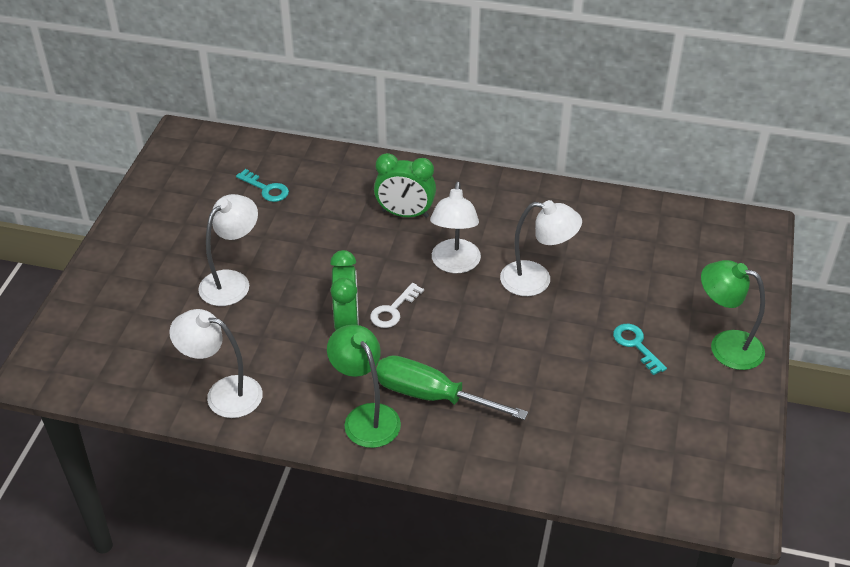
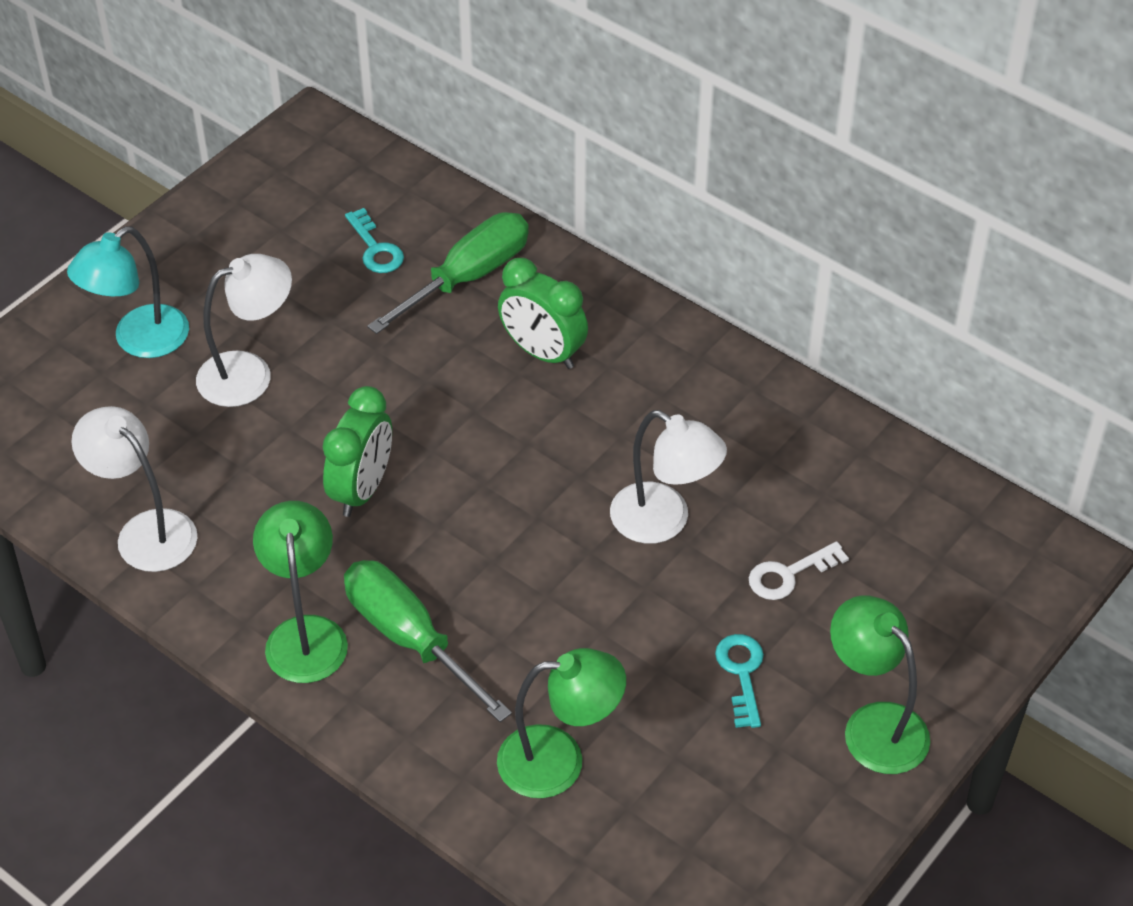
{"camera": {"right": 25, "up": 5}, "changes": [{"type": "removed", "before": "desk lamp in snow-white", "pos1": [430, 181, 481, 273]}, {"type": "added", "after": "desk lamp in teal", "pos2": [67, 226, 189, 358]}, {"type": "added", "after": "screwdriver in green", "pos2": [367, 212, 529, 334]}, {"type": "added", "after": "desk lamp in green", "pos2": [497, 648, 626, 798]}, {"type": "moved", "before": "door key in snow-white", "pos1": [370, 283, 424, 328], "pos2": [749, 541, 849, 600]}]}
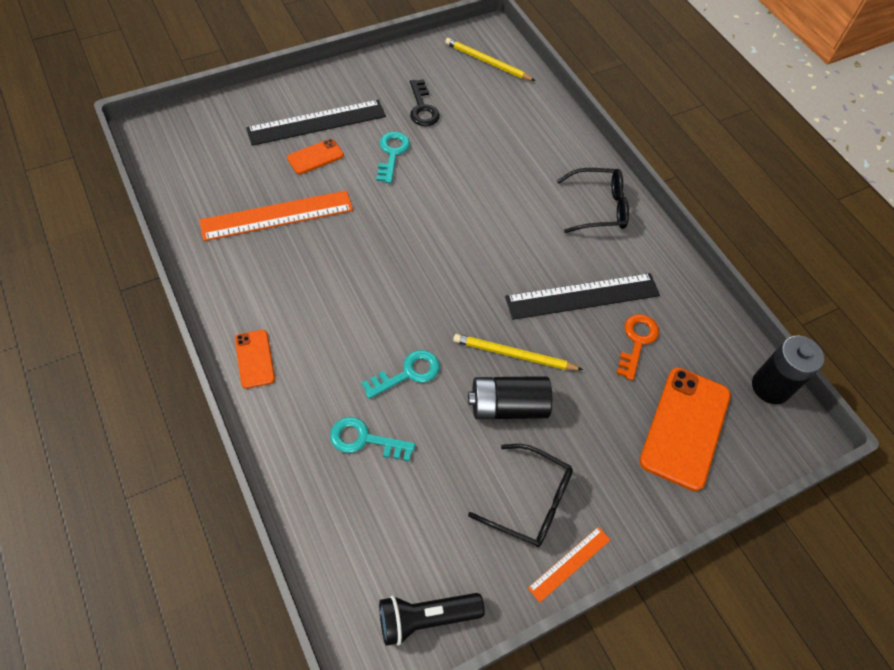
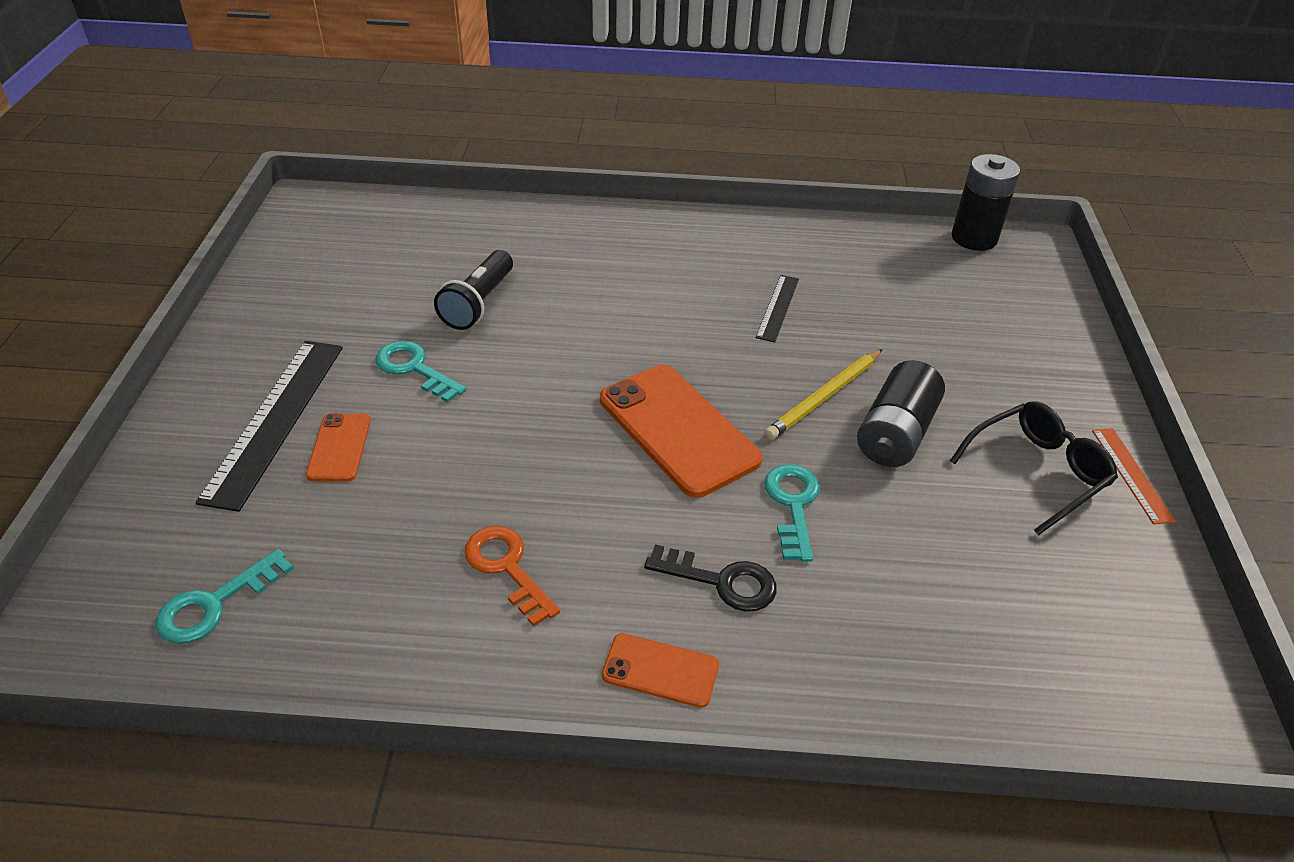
{"camera": {"right": -55, "up": -15}, "changes": [{"type": "removed", "before": "ruler in orange", "pos1": [199, 190, 353, 241]}, {"type": "removed", "before": "pencil in bright yellow", "pos1": [445, 38, 535, 81]}, {"type": "removed", "before": "spectacles in black", "pos1": [557, 168, 629, 233]}, {"type": "moved", "before": "door key in teal", "pos1": [330, 417, 415, 461], "pos2": [156, 549, 294, 644]}, {"type": "moved", "before": "flashlight in black", "pos1": [379, 593, 485, 646], "pos2": [434, 250, 513, 330]}, {"type": "moved", "before": "door key in black", "pos1": [410, 79, 440, 126], "pos2": [644, 544, 777, 612]}, {"type": "moved", "before": "door key in orange", "pos1": [616, 314, 659, 380], "pos2": [464, 526, 560, 627]}, {"type": "moved", "before": "smartphone in orange", "pos1": [639, 367, 731, 491], "pos2": [600, 365, 762, 498]}, {"type": "resized", "before": "ruler in black", "pos1": [505, 273, 660, 320], "pos2": [756, 275, 799, 342], "scale": 0.52}]}
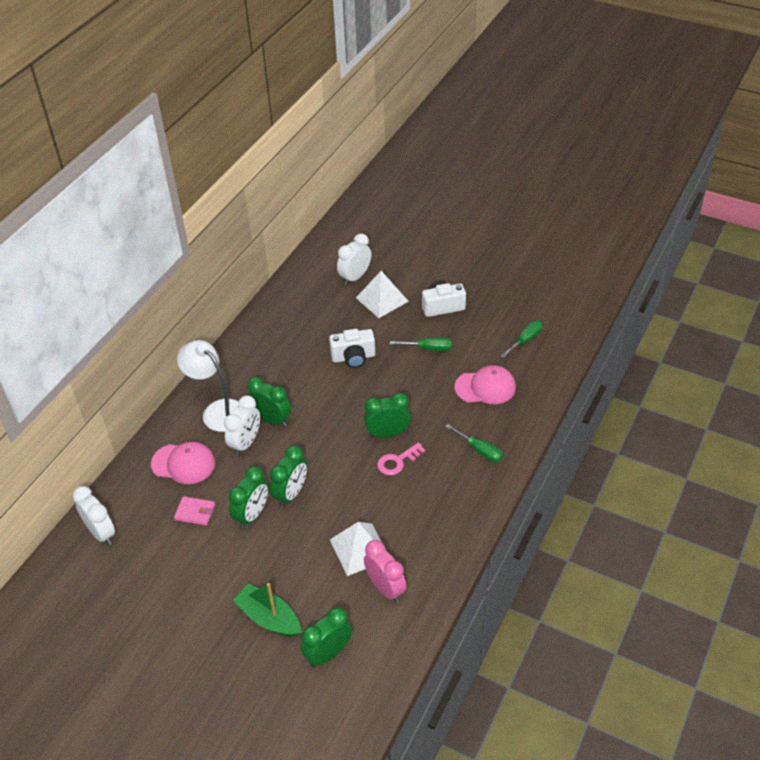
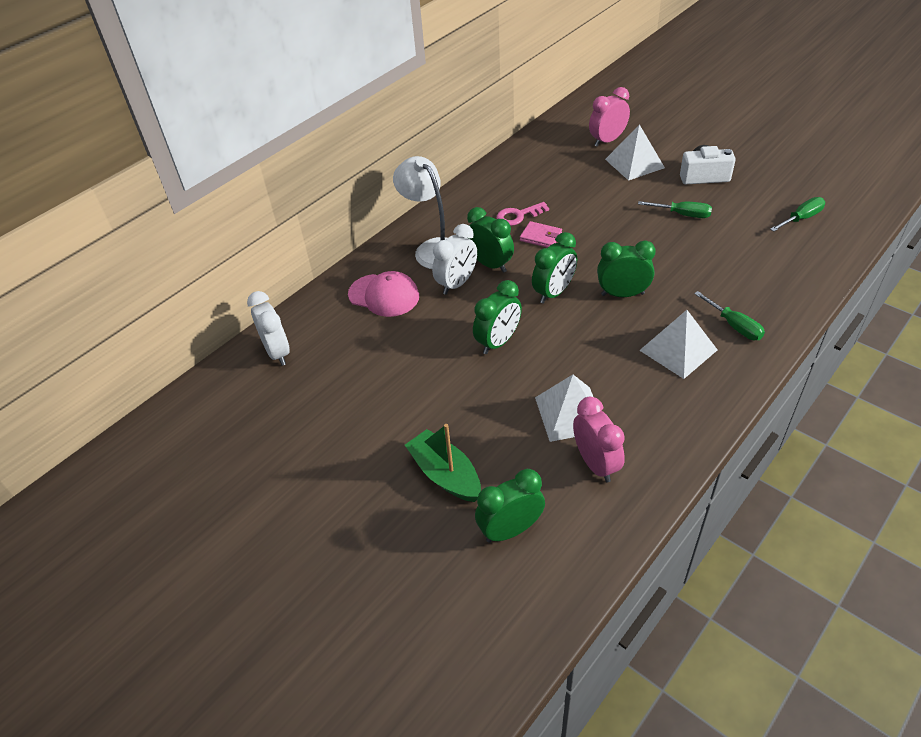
{"camera": {"right": 15, "up": 0}, "changes": [{"type": "removed", "before": "camera in snow-white", "pos1": [329, 329, 375, 368]}, {"type": "removed", "before": "baseball cap in rose-pink", "pos1": [455, 365, 516, 404]}, {"type": "added", "after": "solid pyramid in snow-white", "pos2": [639, 310, 717, 379]}, {"type": "moved", "before": "billfold in rose-pink", "pos1": [174, 496, 215, 526], "pos2": [520, 221, 562, 248]}, {"type": "moved", "before": "bedside clock in green", "pos1": [229, 466, 269, 528], "pos2": [532, 232, 577, 304]}, {"type": "moved", "before": "door key in rose-pink", "pos1": [377, 442, 425, 475], "pos2": [497, 202, 549, 226]}, {"type": "recoloured", "before": "bedside clock in snow-white", "after": "bedside clock in rose-pink", "pos1": [337, 233, 371, 285], "pos2": [589, 87, 630, 147]}]}
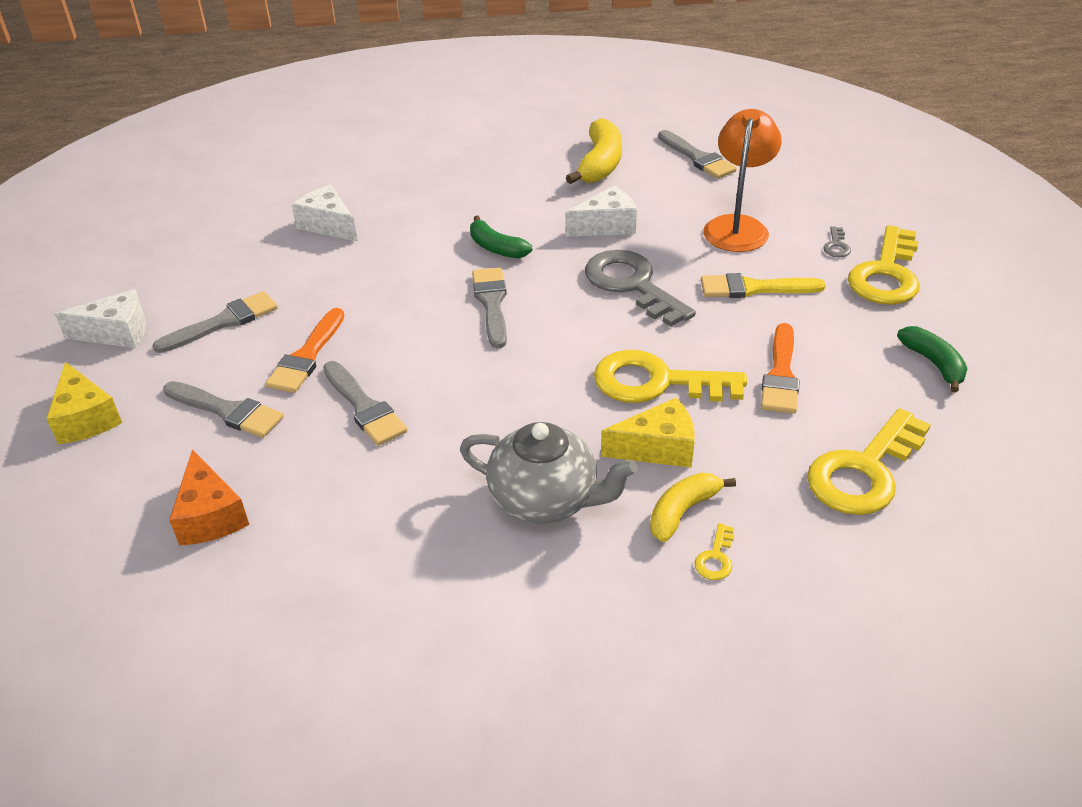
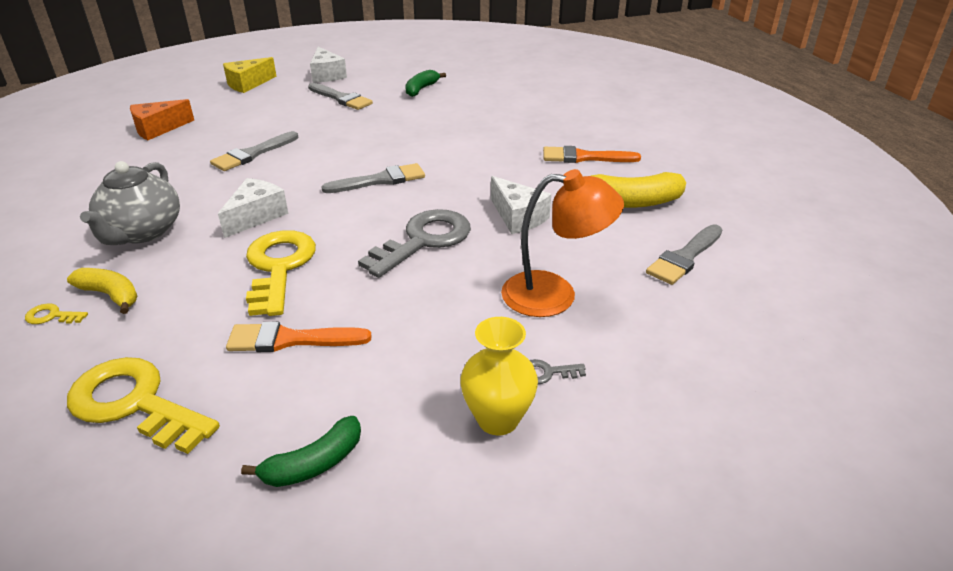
{"camera": {"right": 75, "up": -5}, "changes": [{"type": "removed", "before": "paint brush in gray", "pos1": [163, 381, 284, 438]}, {"type": "removed", "before": "piece of cheese in bright yellow", "pos1": [601, 398, 695, 468]}, {"type": "removed", "before": "paint brush in bright yellow", "pos1": [701, 273, 826, 298]}, {"type": "moved", "before": "paint brush in orange", "pos1": [266, 308, 345, 393], "pos2": [543, 146, 641, 163]}, {"type": "moved", "before": "piece of cheese in snow-white", "pos1": [292, 185, 358, 242], "pos2": [218, 178, 288, 238]}, {"type": "moved", "before": "toy banana in green", "pos1": [470, 216, 532, 258], "pos2": [405, 70, 446, 97]}, {"type": "replaced", "before": "door key in bright yellow", "after": "vase in bright yellow", "pos1": [848, 225, 920, 305], "pos2": [460, 317, 538, 435]}]}
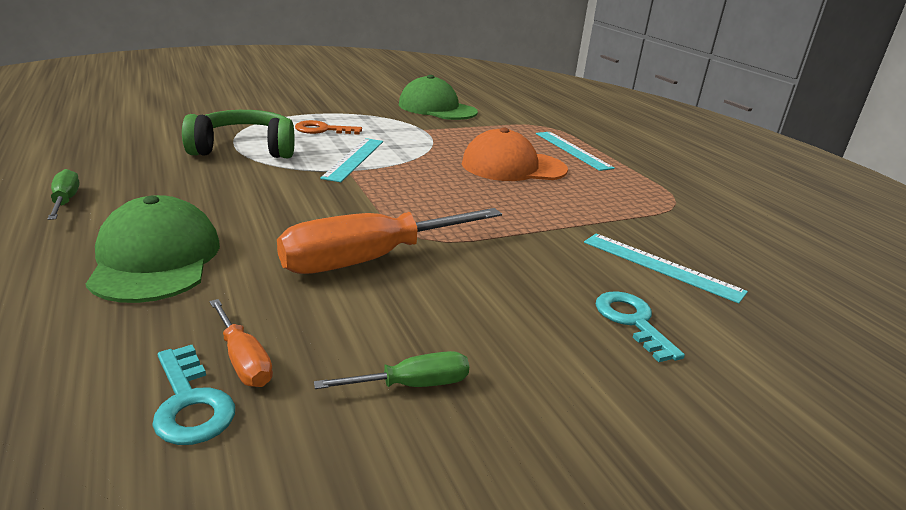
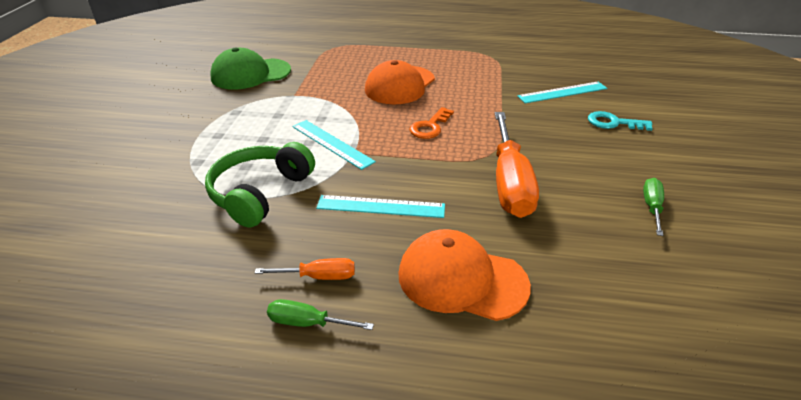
{"camera": {"right": -55, "up": 10}, "changes": [{"type": "removed", "before": "door key in teal", "pos1": [152, 345, 235, 445]}, {"type": "moved", "before": "screwdriver in orange", "pos1": [210, 299, 273, 387], "pos2": [255, 258, 355, 280]}, {"type": "moved", "before": "door key in orange", "pos1": [295, 120, 362, 135], "pos2": [409, 107, 454, 139]}, {"type": "moved", "before": "ruler in teal", "pos1": [536, 132, 615, 171], "pos2": [316, 195, 445, 218]}, {"type": "recoloured", "before": "baseball cap in green", "after": "baseball cap in orange", "pos1": [86, 195, 220, 303], "pos2": [398, 229, 531, 321]}]}
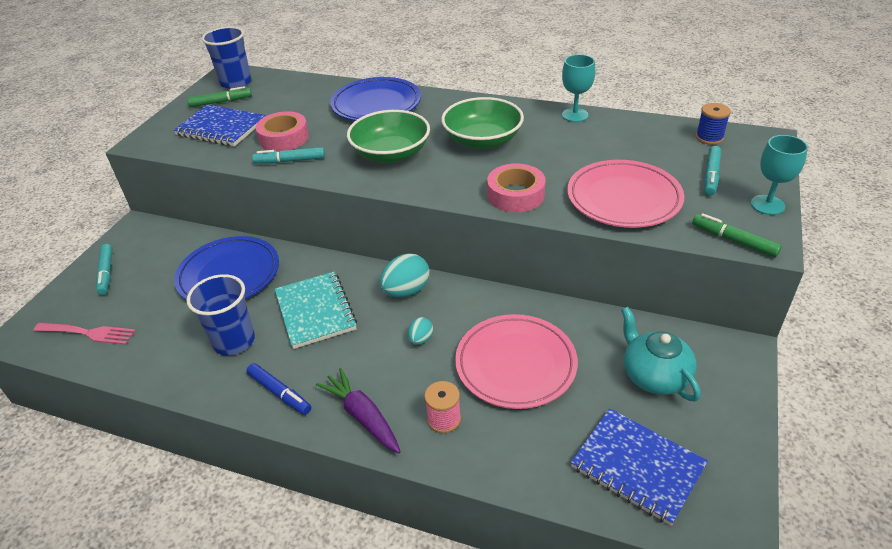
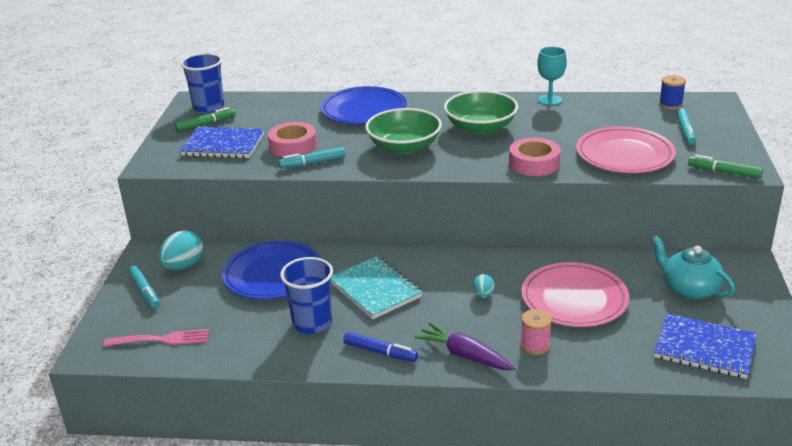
{"camera": {"right": -15, "up": -10}, "changes": [{"type": "removed", "before": "goblet in teal", "pos1": [751, 135, 808, 215]}, {"type": "moved", "before": "egg shape in teal", "pos1": [380, 253, 429, 297], "pos2": [159, 230, 203, 270]}]}
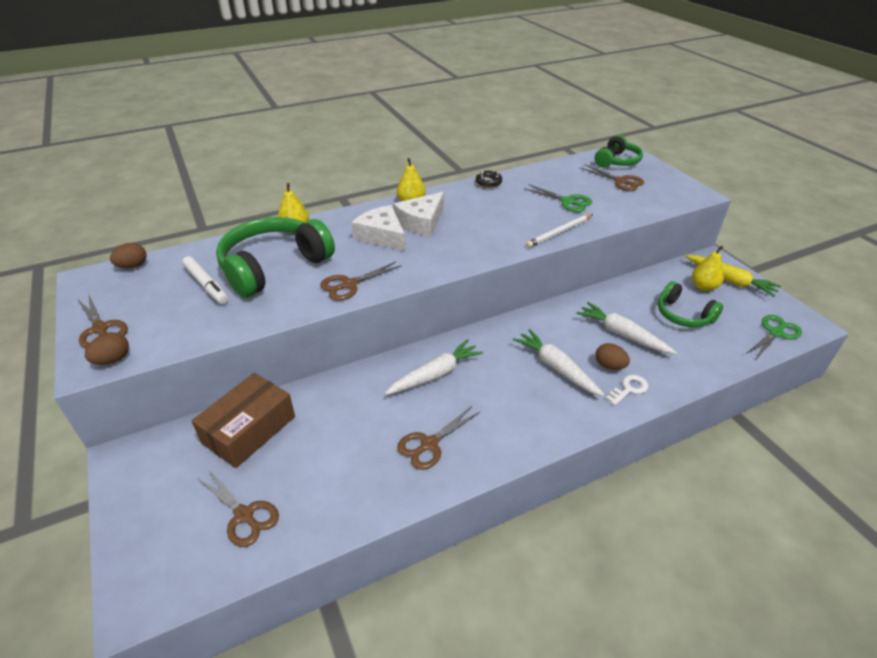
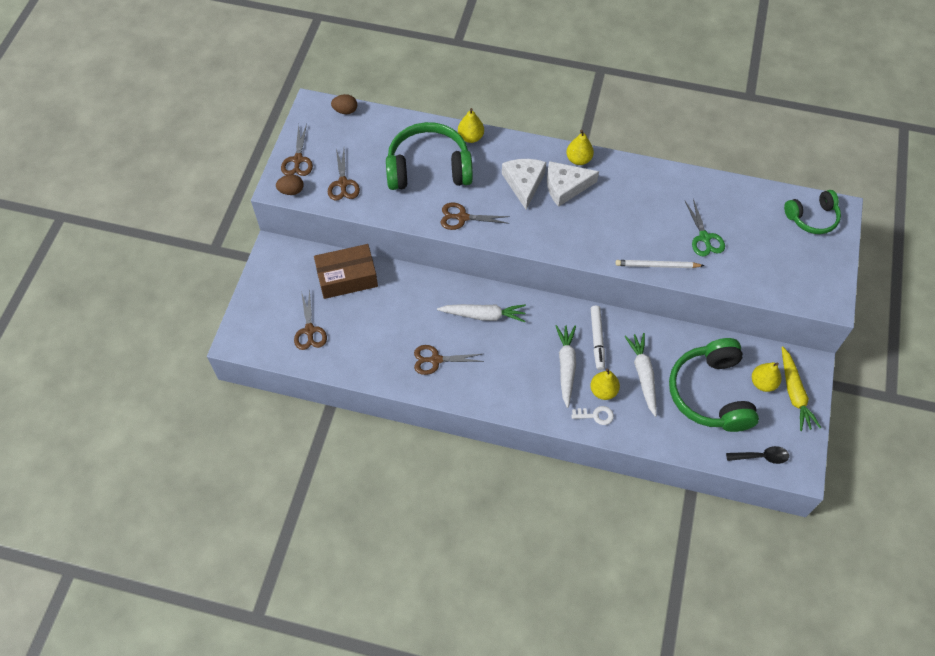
{"camera": {"right": 40, "up": 20}, "changes": [{"type": "removed", "before": "donut in black", "pos1": [476, 170, 502, 188]}, {"type": "moved", "before": "felt pen in snow-white", "pos1": [182, 256, 228, 304], "pos2": [591, 306, 605, 370]}, {"type": "moved", "before": "scissors in dark brown", "pos1": [580, 164, 644, 191], "pos2": [328, 149, 360, 201]}, {"type": "replaced", "before": "egg shape in dark brown", "after": "pear fruit in bright yellow", "pos1": [595, 343, 630, 370], "pos2": [590, 368, 620, 400]}, {"type": "replaced", "before": "scissors in green", "after": "tablespoon in black", "pos1": [746, 315, 802, 359], "pos2": [726, 446, 789, 464]}, {"type": "resized", "before": "headset in green", "pos1": [658, 281, 723, 327], "pos2": [669, 338, 759, 432], "scale": 1.72}]}
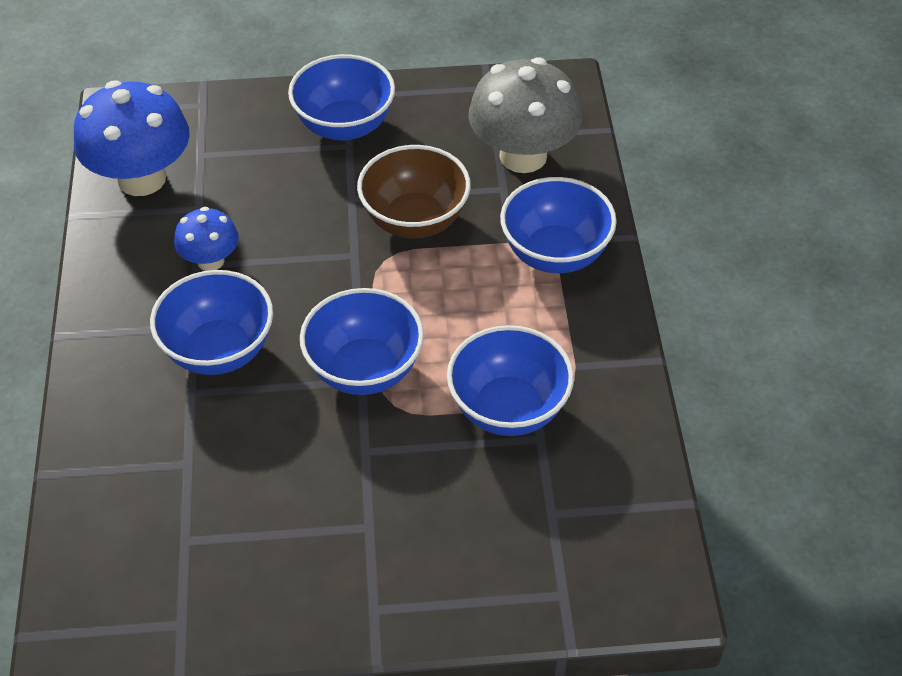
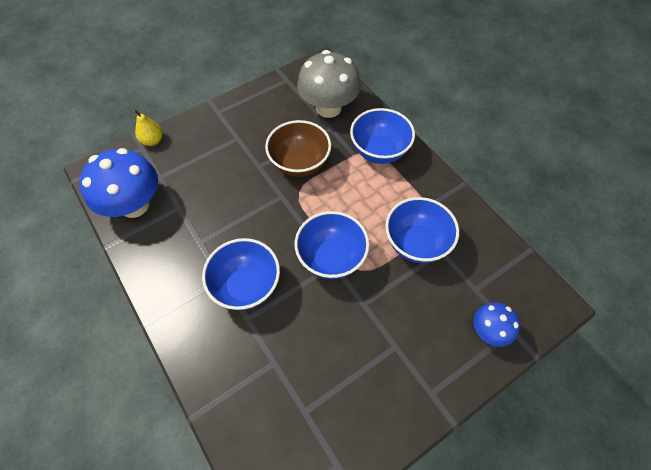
{"camera": {"right": -30, "up": 10}, "changes": [{"type": "removed", "before": "bowl in cobalt", "pos1": [288, 54, 395, 141]}, {"type": "added", "after": "pear fruit in bright yellow", "pos2": [133, 109, 163, 146]}, {"type": "moved", "before": "toadstool in cobalt", "pos1": [174, 207, 239, 271], "pos2": [473, 302, 520, 347]}]}
